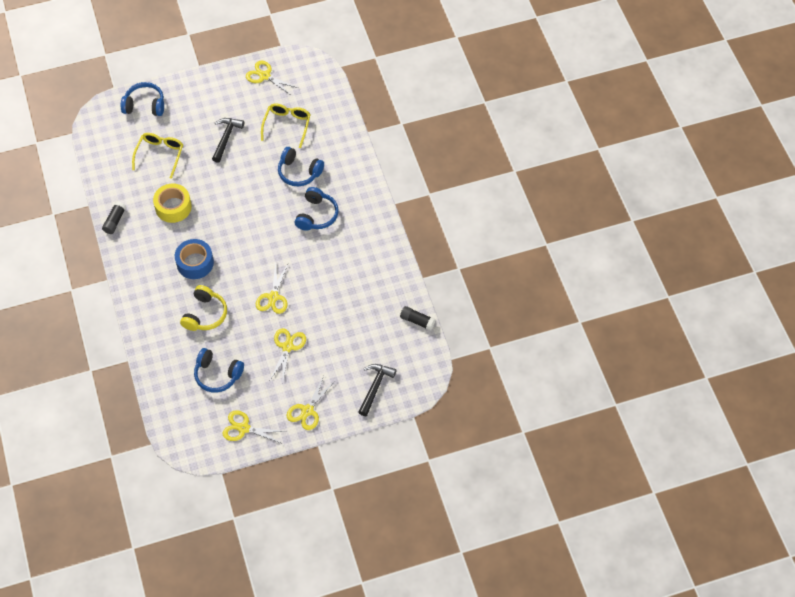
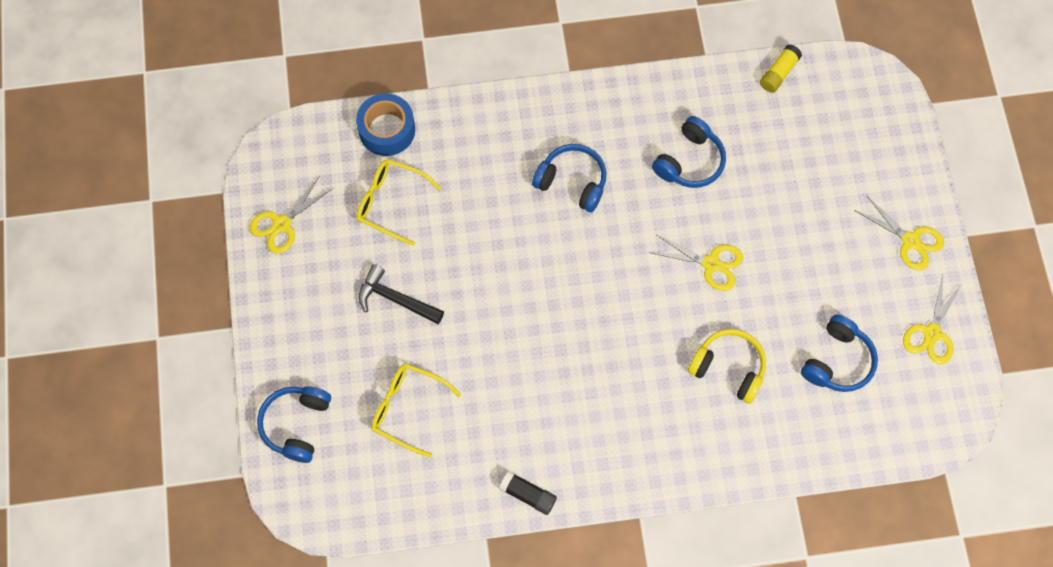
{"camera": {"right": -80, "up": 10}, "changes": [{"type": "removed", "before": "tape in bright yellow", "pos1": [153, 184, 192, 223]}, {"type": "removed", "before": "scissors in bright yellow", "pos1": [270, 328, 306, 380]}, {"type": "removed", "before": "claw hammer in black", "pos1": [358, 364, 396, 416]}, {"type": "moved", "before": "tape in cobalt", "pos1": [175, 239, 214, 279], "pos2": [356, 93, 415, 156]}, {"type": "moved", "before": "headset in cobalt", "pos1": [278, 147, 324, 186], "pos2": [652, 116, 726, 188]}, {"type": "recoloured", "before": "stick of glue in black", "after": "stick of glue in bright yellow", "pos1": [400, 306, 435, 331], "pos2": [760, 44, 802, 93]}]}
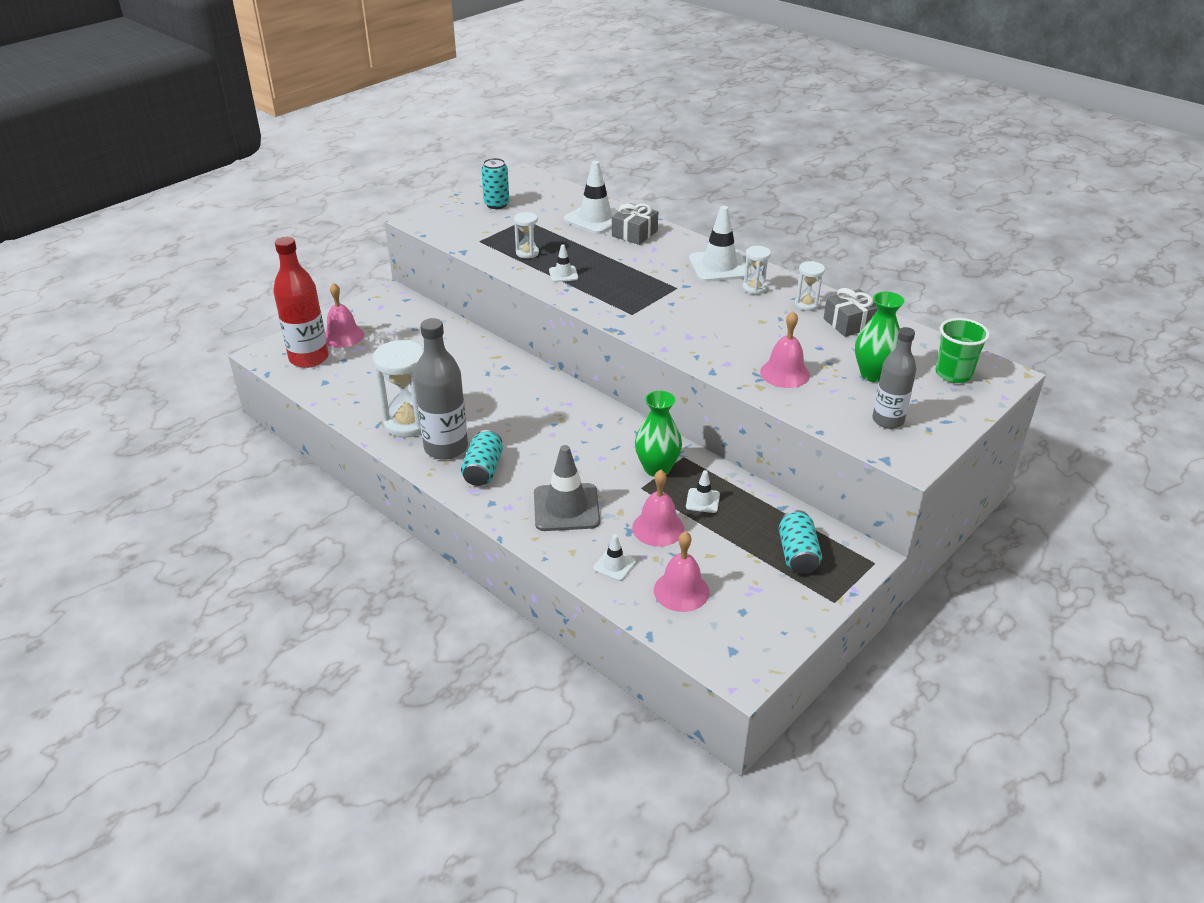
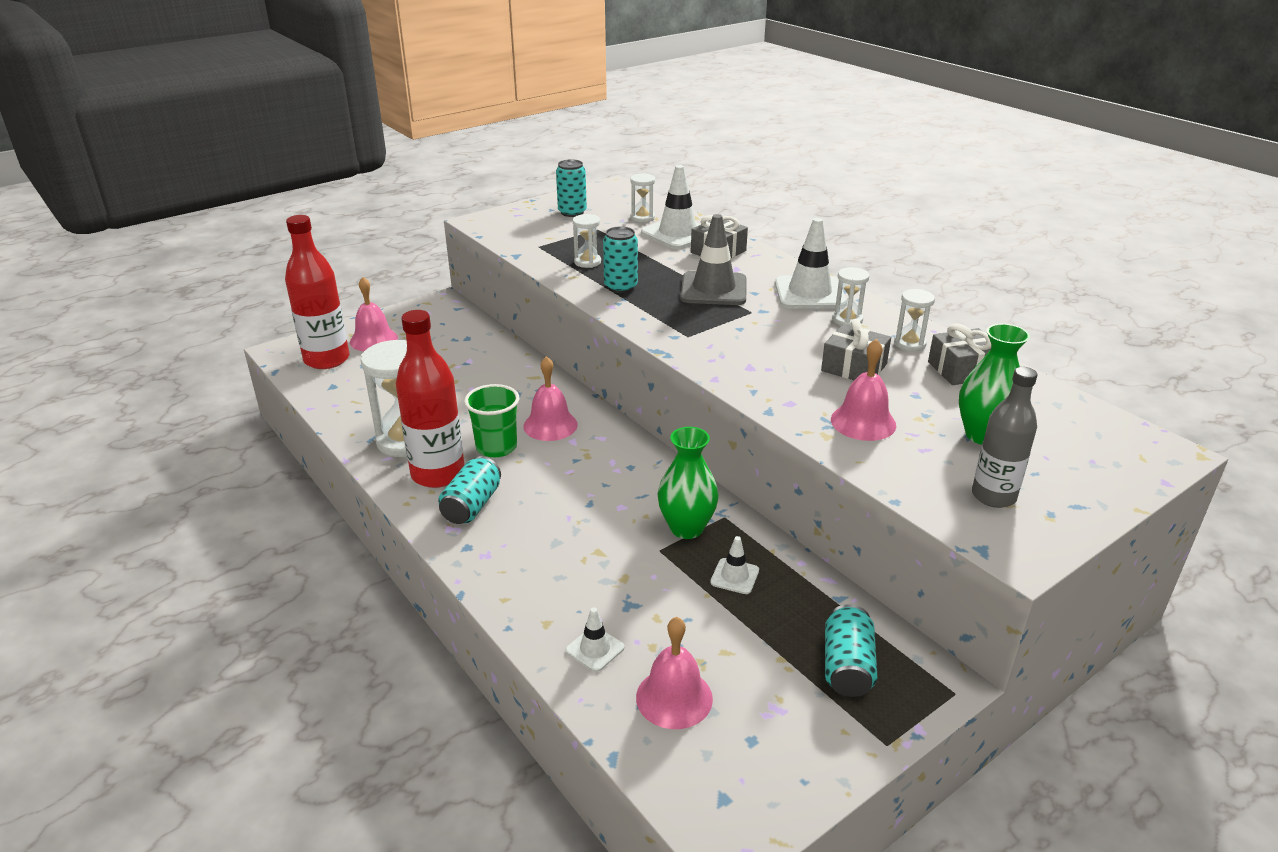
{"camera": {"right": 10, "up": -5}, "changes": [{"type": "added", "after": "sandglass in snow-white", "pos2": [630, 173, 655, 223]}, {"type": "added", "after": "present in gray", "pos2": [821, 319, 891, 380]}, {"type": "moved", "before": "traffic cone in gray", "pos1": [534, 445, 600, 531], "pos2": [680, 214, 747, 305]}, {"type": "moved", "before": "school bell in rose-pink", "pos1": [632, 470, 684, 547], "pos2": [523, 356, 578, 441]}, {"type": "moved", "before": "cup in green", "pos1": [936, 318, 990, 383], "pos2": [464, 384, 519, 458]}, {"type": "replaced", "before": "traffic cone in snow-white", "after": "soda can in teal", "pos1": [549, 244, 578, 282], "pos2": [603, 226, 638, 293]}, {"type": "recoloured", "before": "flask in gray", "after": "flask in crimson", "pos1": [414, 318, 468, 460], "pos2": [396, 310, 465, 488]}]}
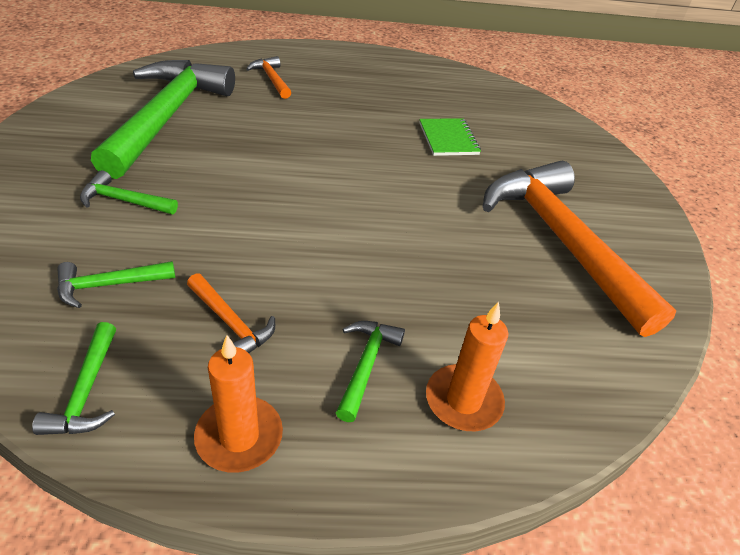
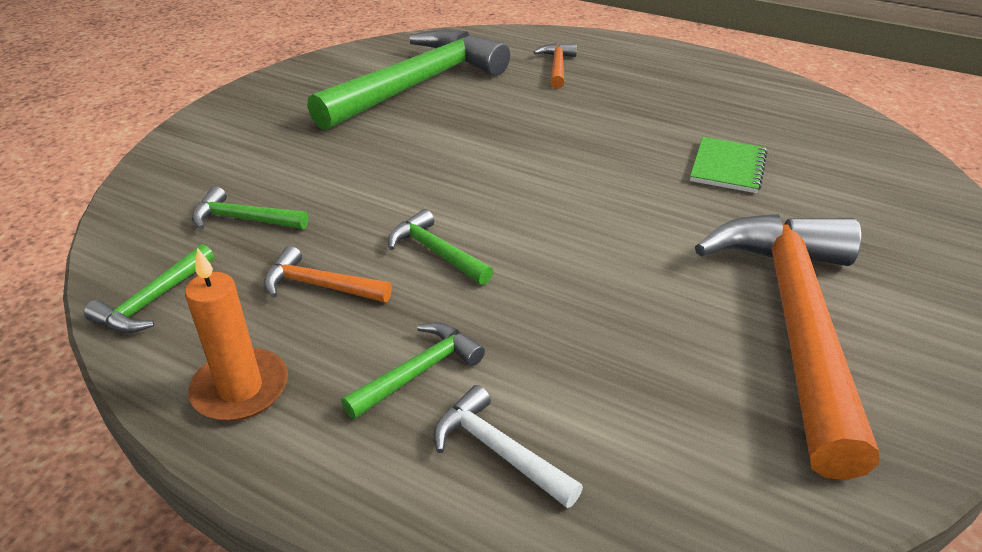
{"camera": {"right": 35, "up": -5}, "changes": [{"type": "moved", "before": "claw hammer in green", "pos1": [80, 170, 178, 214], "pos2": [388, 209, 493, 285]}, {"type": "replaced", "before": "candle in orange", "after": "claw hammer in snow-white", "pos1": [426, 302, 508, 431], "pos2": [433, 385, 583, 508]}, {"type": "turned", "before": "claw hammer in orange", "pos1": [187, 273, 275, 353], "pos2": [264, 246, 392, 302], "turn": 120}]}
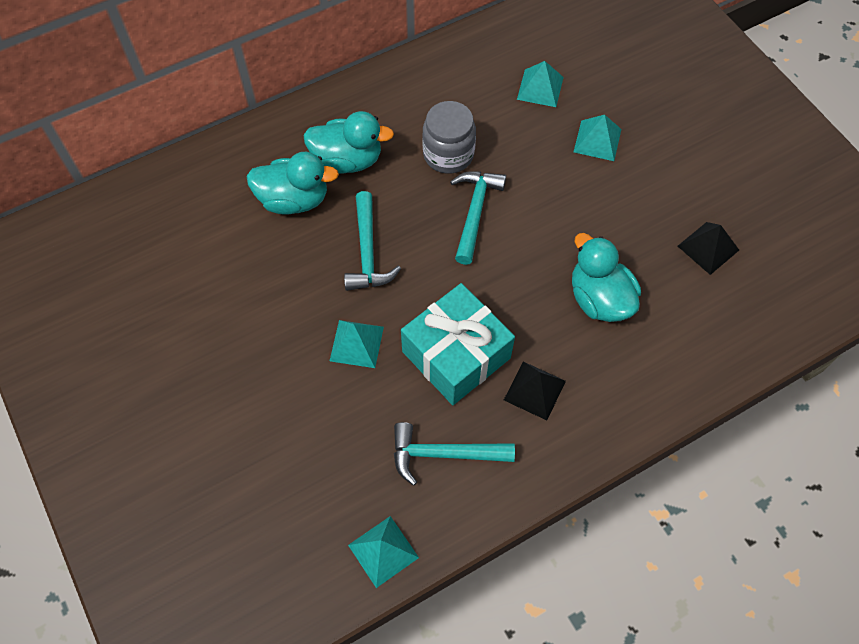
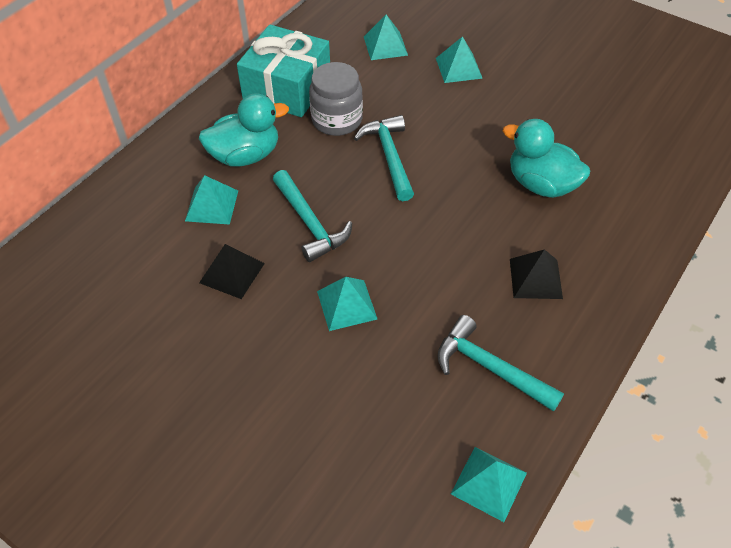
{"camera": {"right": -25, "up": -10}, "changes": [{"type": "moved", "before": "present in teal", "pos1": [401, 283, 515, 405], "pos2": [237, 25, 330, 117]}, {"type": "moved", "before": "solid pyramid in black", "pos1": [678, 222, 739, 275], "pos2": [199, 244, 265, 299]}, {"type": "replaced", "before": "toy duck in teal", "after": "solid pyramid in teal", "pos1": [246, 152, 339, 214], "pos2": [185, 175, 238, 225]}, {"type": "turned", "before": "claw hammer in teal", "pos1": [394, 422, 515, 486], "pos2": [437, 315, 564, 412], "turn": 60}]}
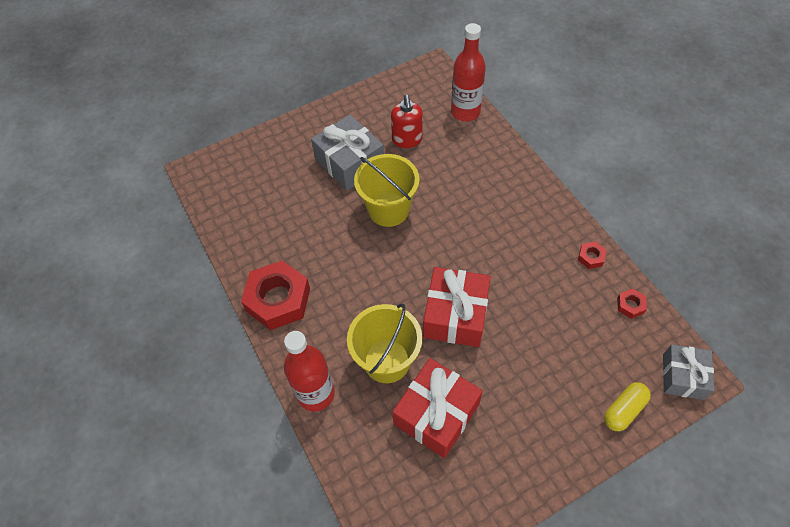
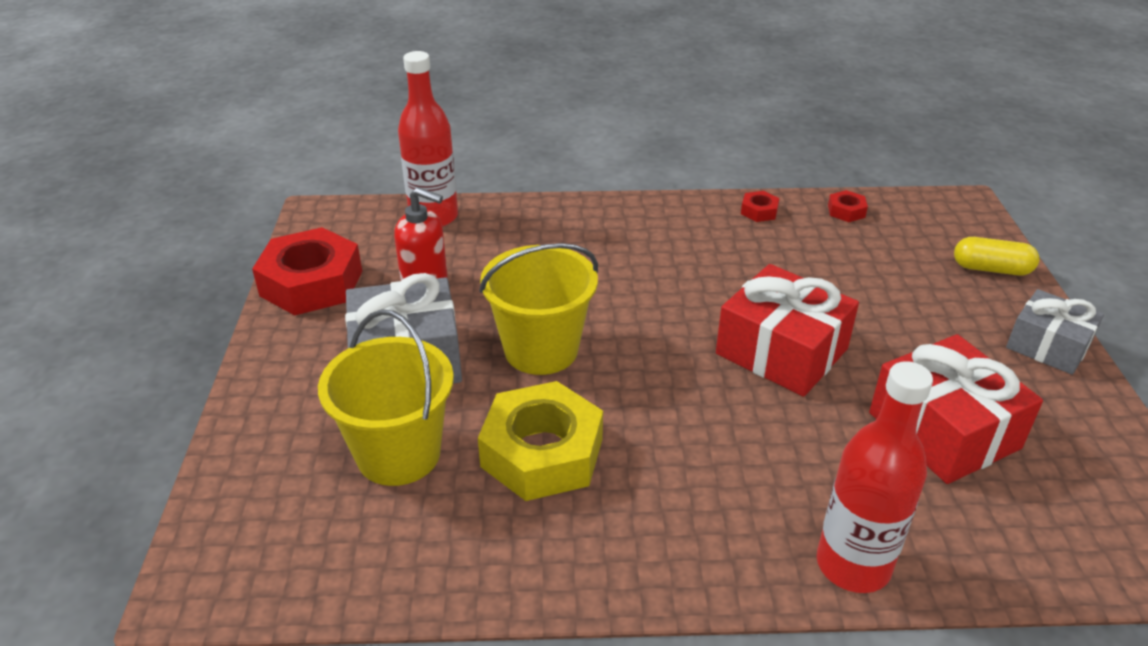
{"camera": {"right": -65, "up": -20}, "changes": [{"type": "added", "after": "nut in bright yellow", "pos2": [478, 381, 603, 501]}, {"type": "moved", "before": "nut in crimson", "pos1": [241, 260, 310, 330], "pos2": [252, 227, 362, 315]}, {"type": "moved", "before": "bucket in bright yellow", "pos1": [347, 303, 422, 383], "pos2": [318, 309, 454, 486]}, {"type": "moved", "before": "present in gray", "pos1": [663, 344, 714, 400], "pos2": [1006, 289, 1104, 375]}, {"type": "turned", "before": "pill shape in bright yellow", "pos1": [604, 382, 651, 431], "pos2": [954, 237, 1039, 276], "turn": -60}]}
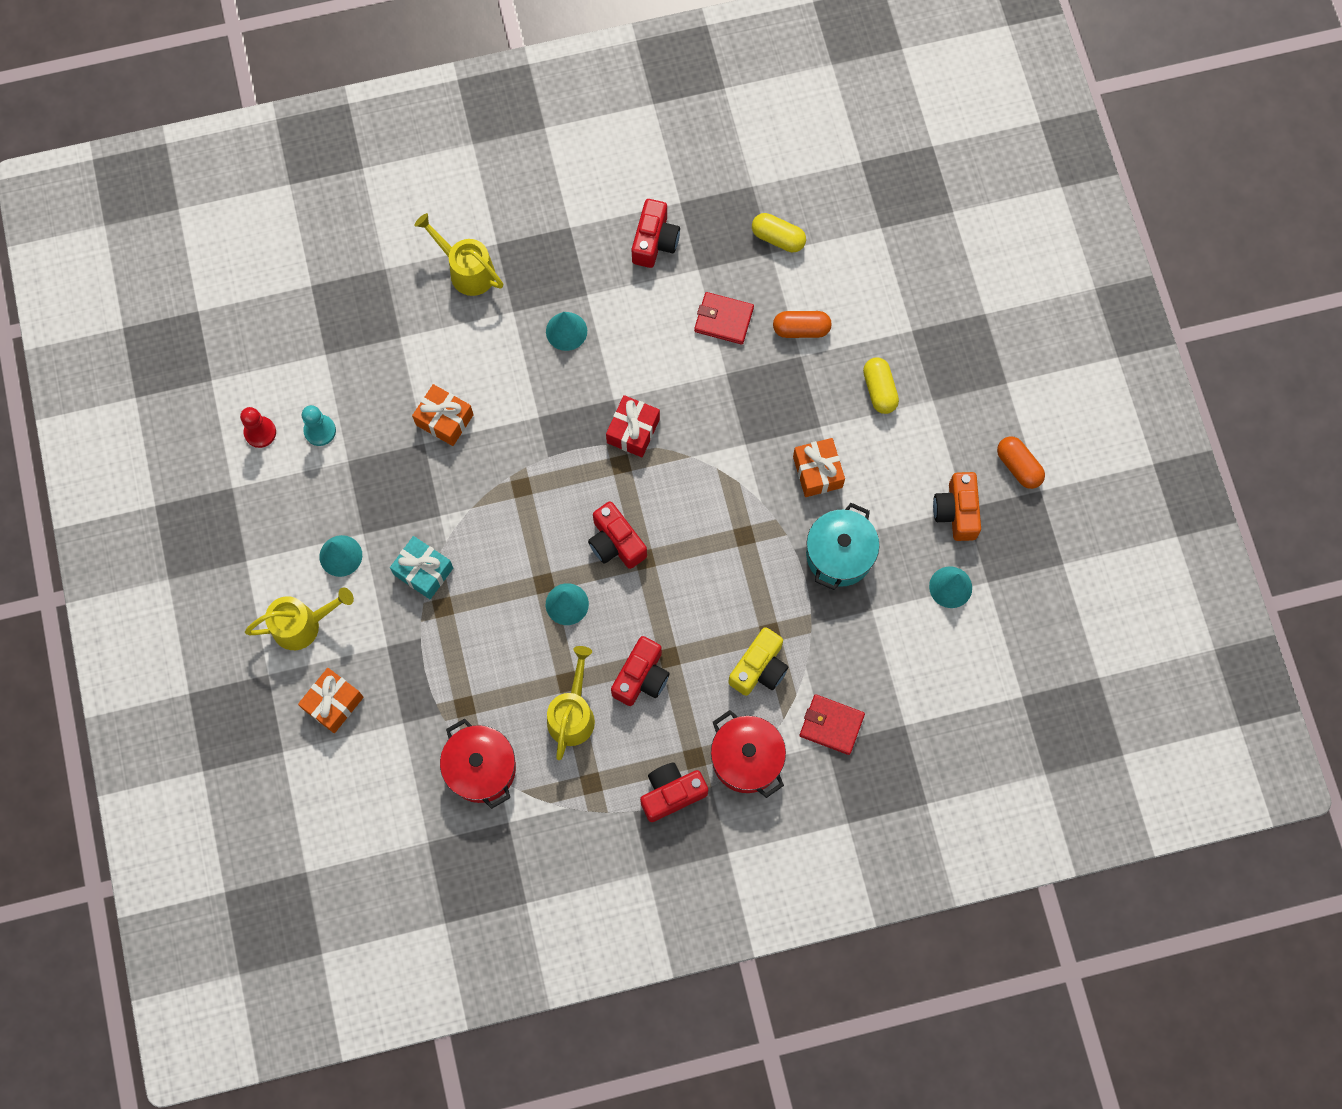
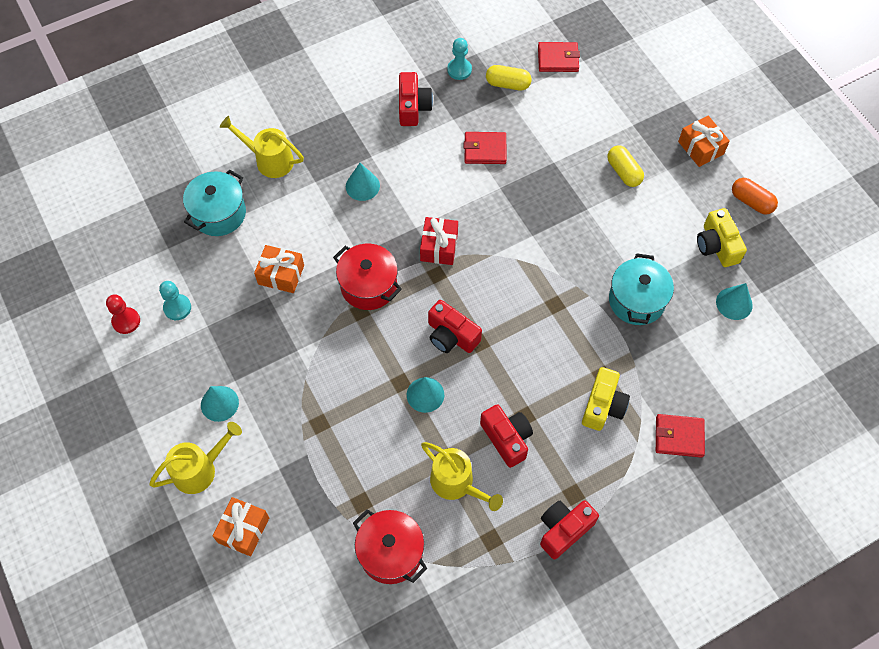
{"camera": {"right": -15, "up": -10}, "changes": [{"type": "removed", "before": "present in teal", "pos1": [390, 536, 453, 599]}, {"type": "removed", "before": "pill shape in orange", "pos1": [773, 311, 832, 338]}, {"type": "added", "after": "pot in teal", "pos2": [183, 170, 246, 236]}, {"type": "added", "after": "pawn in teal", "pos2": [447, 38, 472, 80]}, {"type": "added", "after": "billfold in crimson", "pos2": [538, 42, 580, 72]}, {"type": "moved", "before": "pot in crimson", "pos1": [711, 710, 786, 798], "pos2": [333, 244, 402, 310]}, {"type": "moved", "before": "present in orange", "pos1": [793, 438, 845, 497], "pos2": [678, 116, 730, 167]}, {"type": "recoloured", "before": "camera in orange", "after": "camera in bright yellow", "pos1": [933, 472, 981, 541], "pos2": [697, 208, 747, 267]}, {"type": "turned", "before": "watering pot in bright yellow", "pos1": [547, 646, 595, 760], "pos2": [421, 442, 503, 511], "turn": 135}, {"type": "turned", "before": "camera in crimson", "pos1": [611, 636, 670, 706], "pos2": [480, 404, 533, 468], "turn": -45}]}
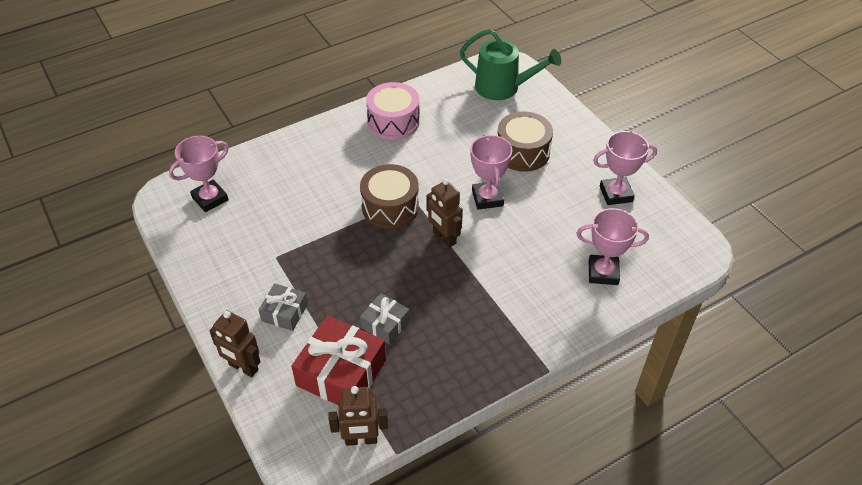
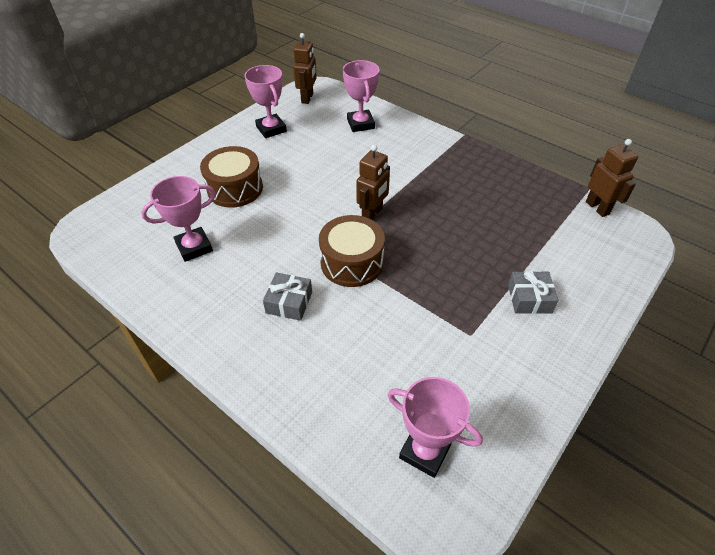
{"camera": {"right": -110, "up": 0}, "changes": [{"type": "removed", "before": "present in crimson", "pos1": [291, 316, 386, 405]}, {"type": "removed", "before": "toy drum in rose-pink", "pos1": [366, 82, 420, 140]}, {"type": "removed", "before": "watering pot in green", "pos1": [460, 29, 561, 100]}, {"type": "moved", "before": "toy robot in dark brown", "pos1": [209, 311, 261, 377], "pos2": [293, 33, 317, 104]}, {"type": "moved", "before": "present in gray", "pos1": [360, 293, 410, 344], "pos2": [263, 273, 312, 321]}, {"type": "moved", "before": "trophy in rose-pink", "pos1": [470, 134, 512, 210], "pos2": [141, 176, 215, 262]}]}
